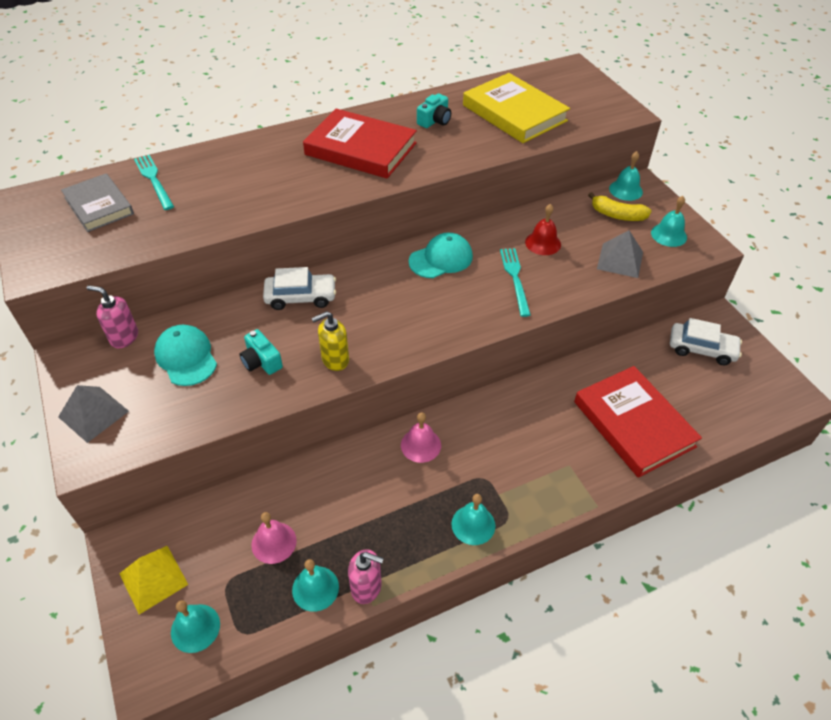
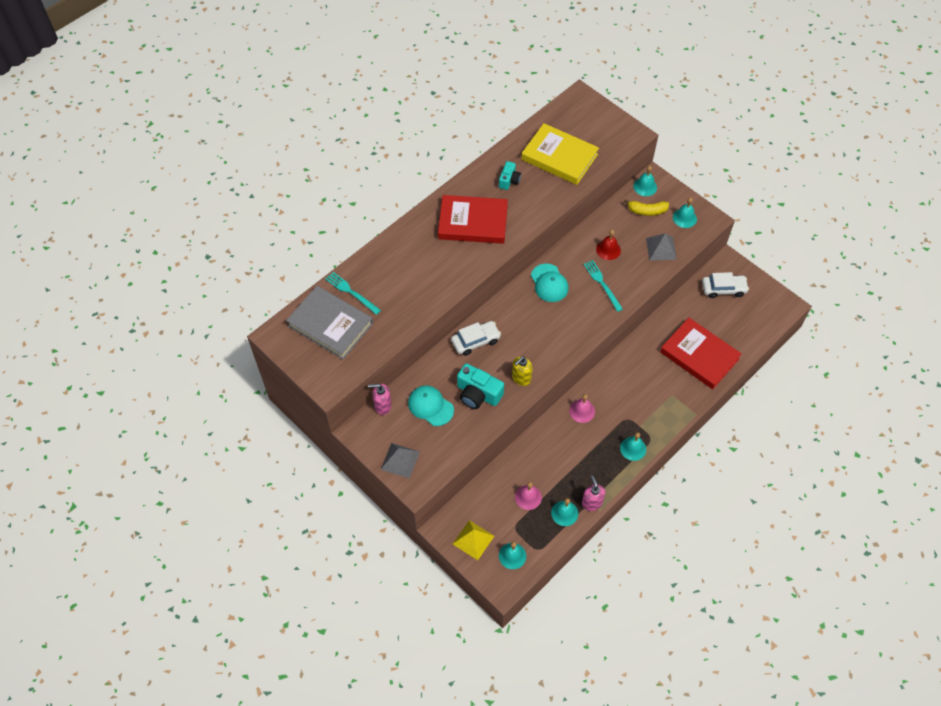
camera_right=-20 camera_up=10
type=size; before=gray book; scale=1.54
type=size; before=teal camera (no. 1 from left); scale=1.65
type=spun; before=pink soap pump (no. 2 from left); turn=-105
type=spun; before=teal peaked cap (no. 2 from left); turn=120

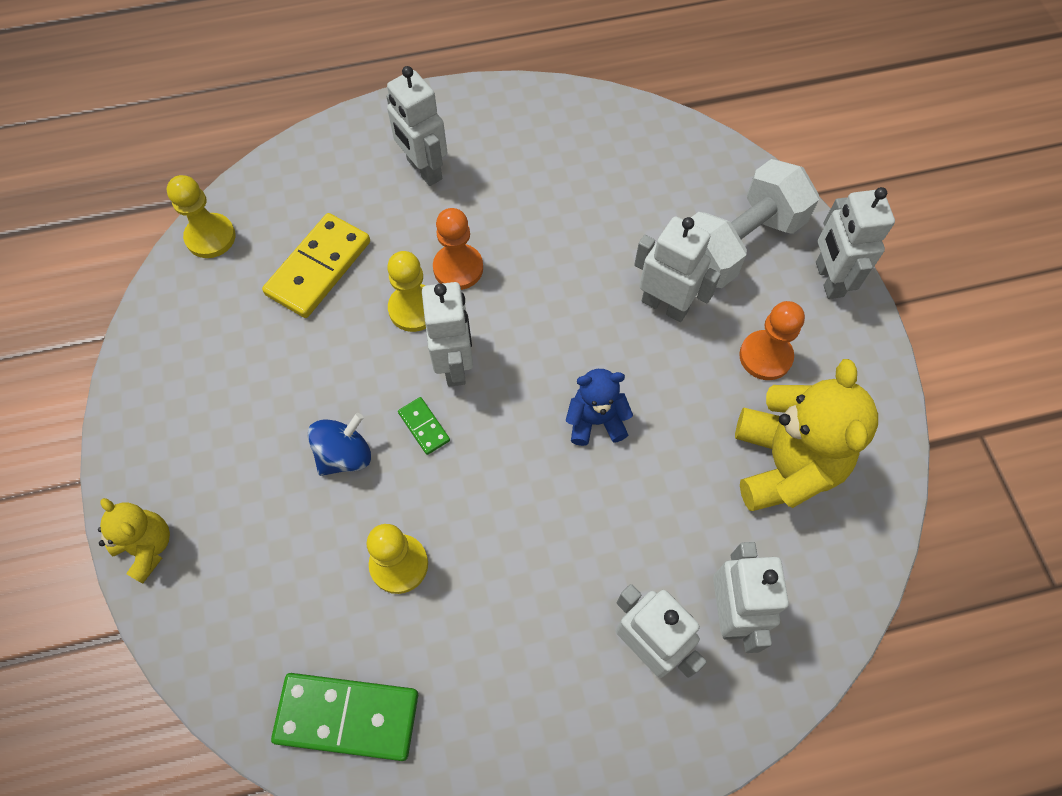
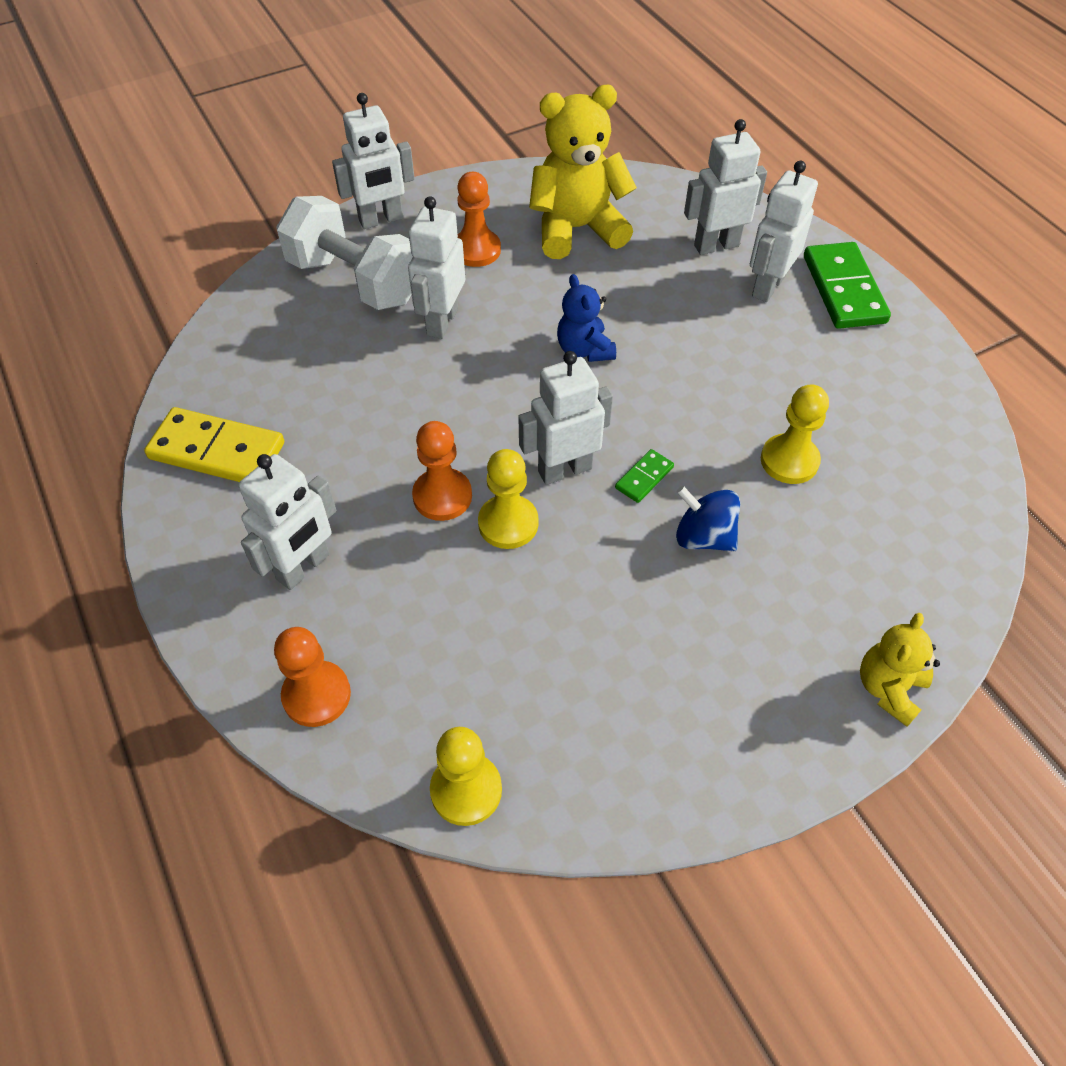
camera_right=-105 camera_up=-10
type=relocated; before=golden domino piece
type=relocated; before=leaf-green domino piece (no. 1 from left in the first image); after=leaf-green domino piece (no. 2 from left)
type=appeared; after=orange-coloured chess pawn (no. 1 from left)

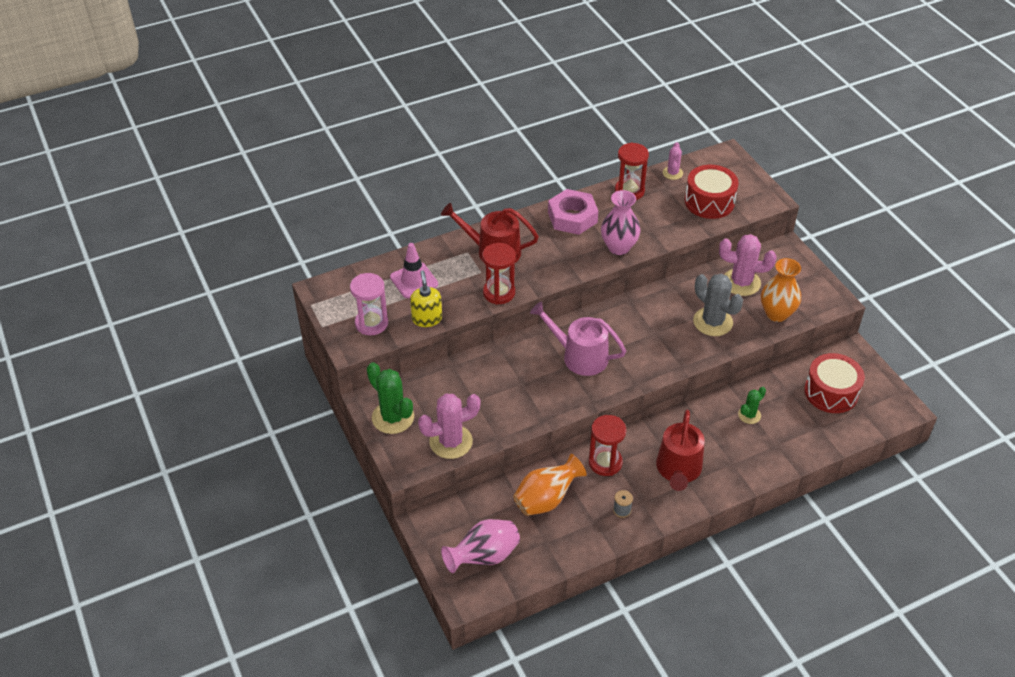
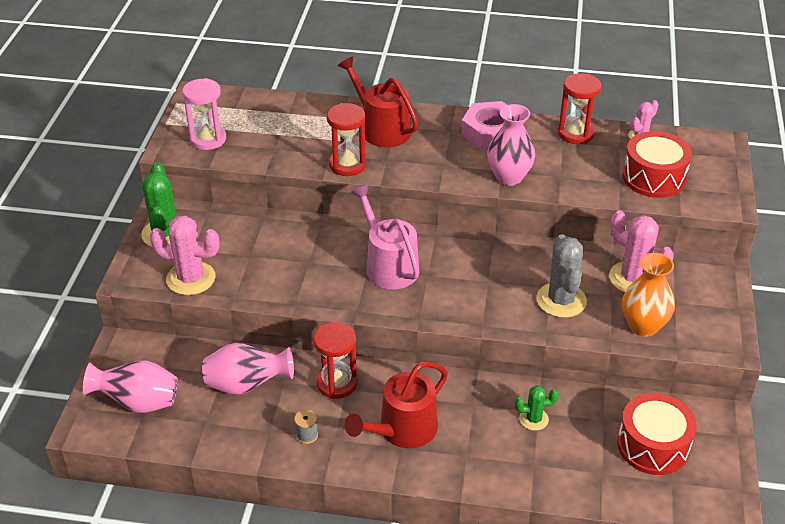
camera_right=35 camera_up=-5
type=missing; before=pink road cone
type=missing; before=golden soap pump
type=colour; before=orange-coloured vase (no. 1 from left); after=pink vase (no. 2 from left)

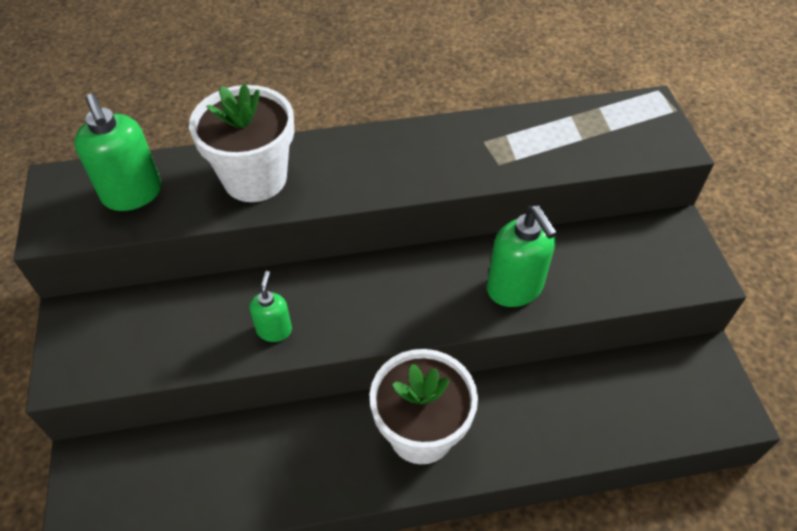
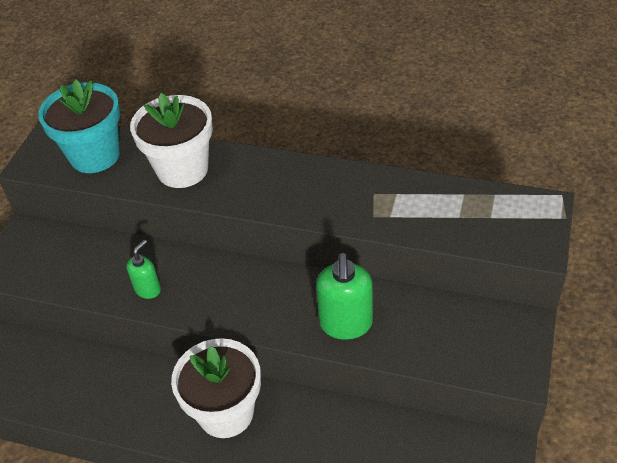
camera_right=30 camera_up=-5
type=exchanged; before=leaf-green soap pump (no. 1 from left); after=teal plant pot

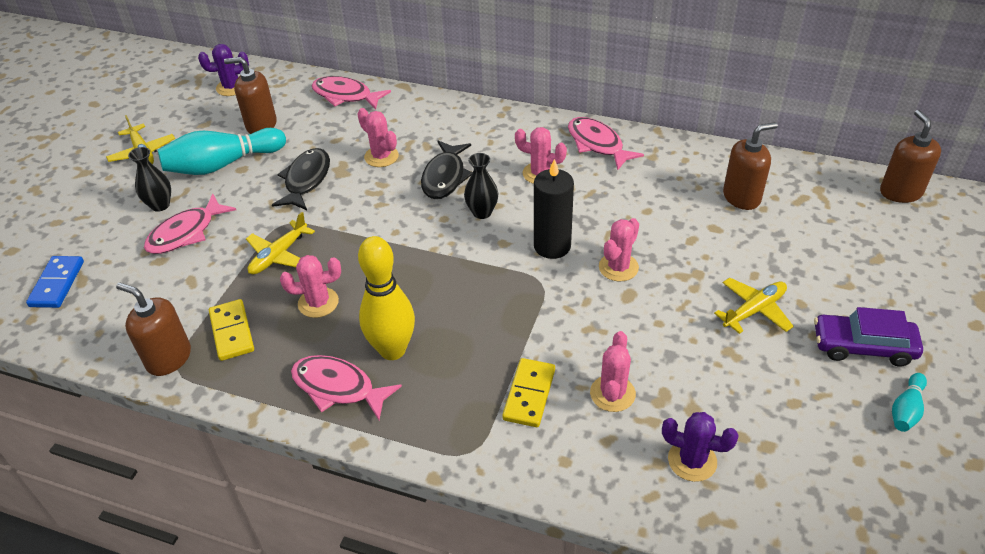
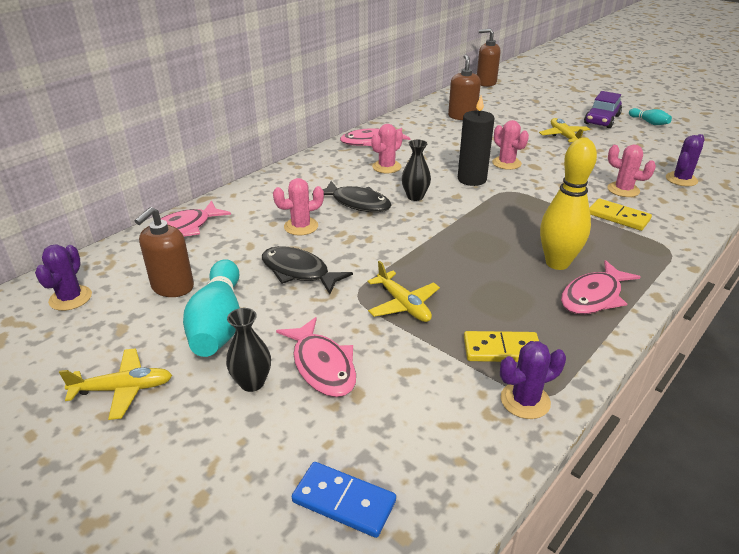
camera_right=-70 camera_up=-10
type=exchanged; before=russet soap pump (no. 1 from left); after=violet prickly plant (no. 2 from left)
type=missing; before=pink prickly plant (no. 1 from left)

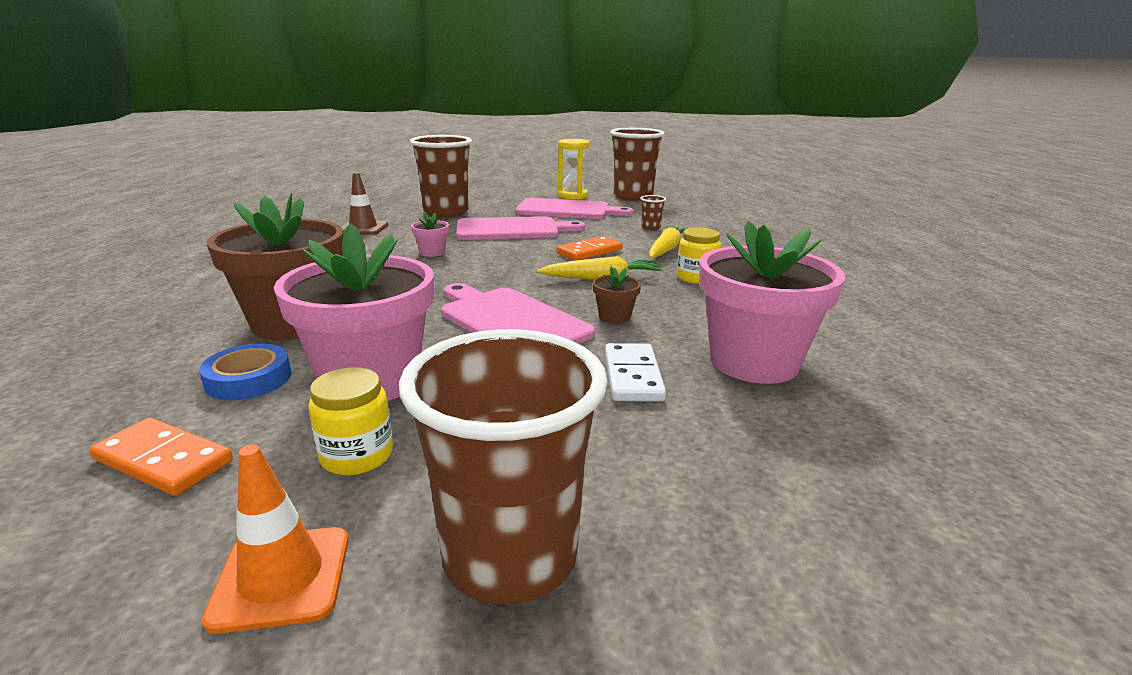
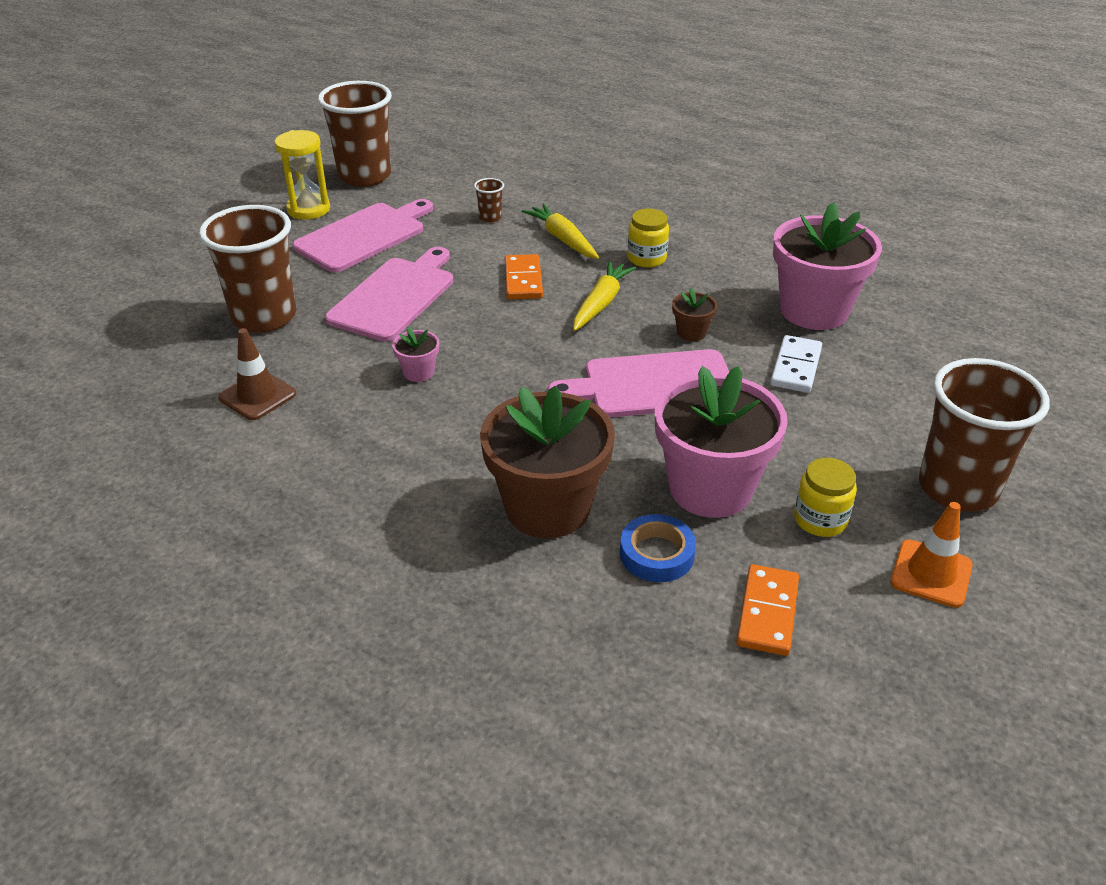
camera_right=-55 camera_up=15
type=spun; before=orange-coloured domino piece (no. 1 from left in the first image); turn=-45
type=spun; before=snow-white domino piece; turn=75

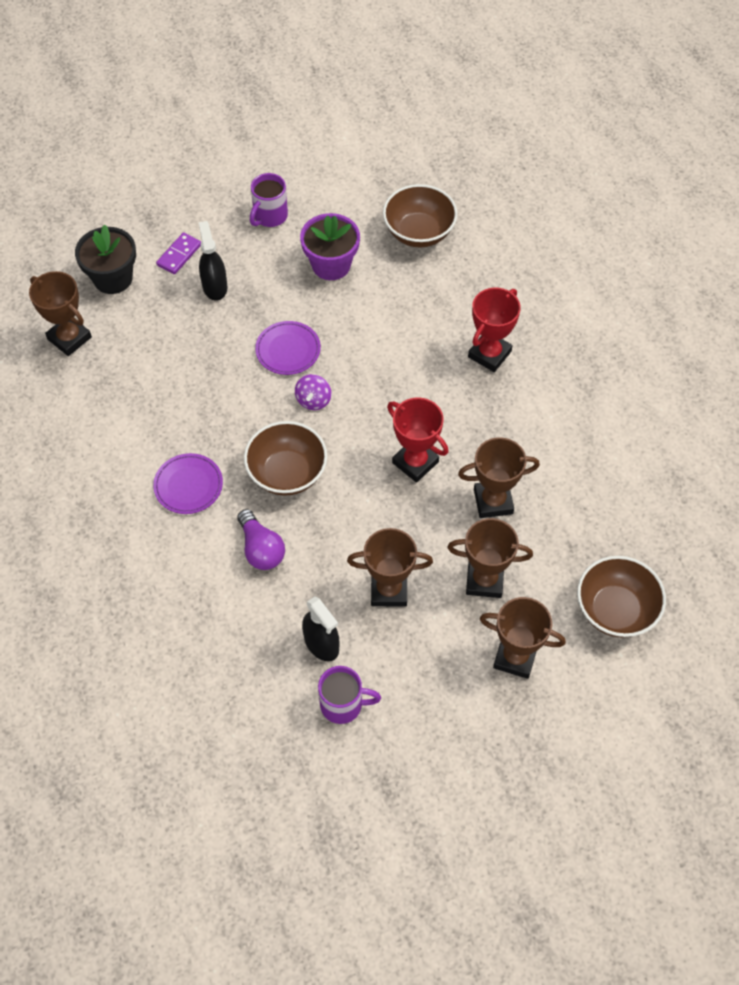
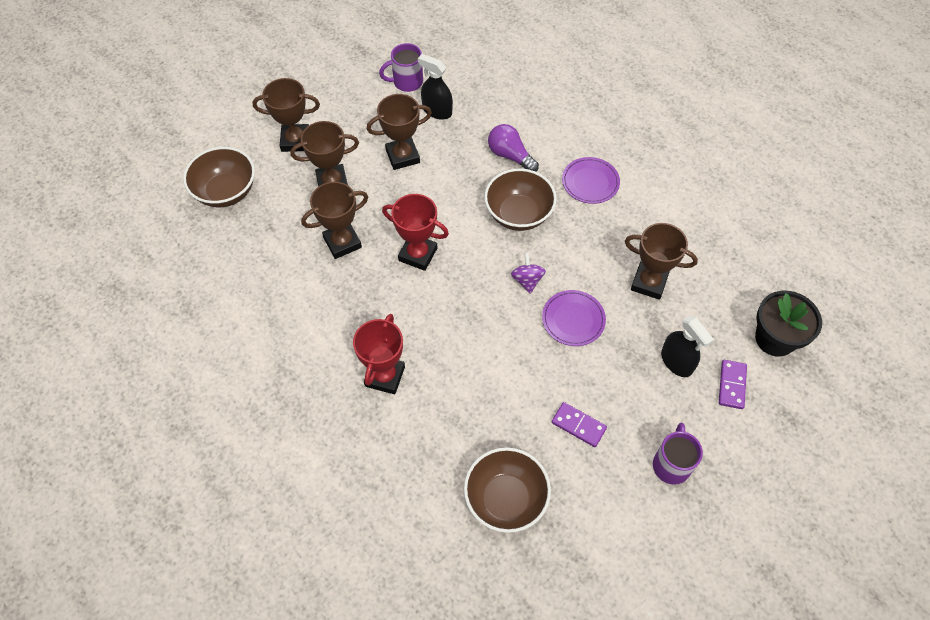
camera_right=160 camera_up=0
type=relocated; before=russet award cup (no. 1 from left in the first image); after=russet award cup (no. 5 from left)
type=exchanged; before=violet plant pot; after=violet domino piece (no. 1 from left)

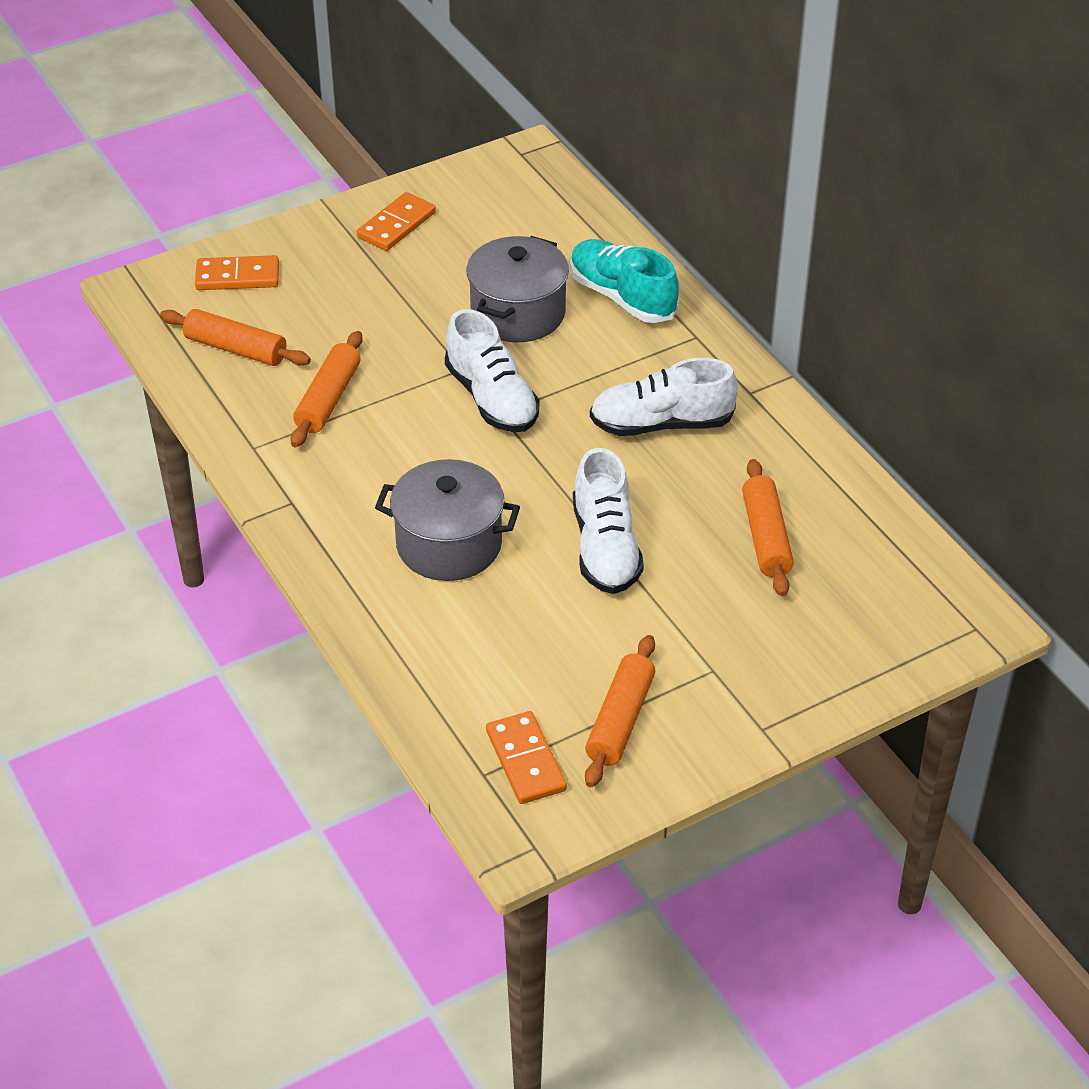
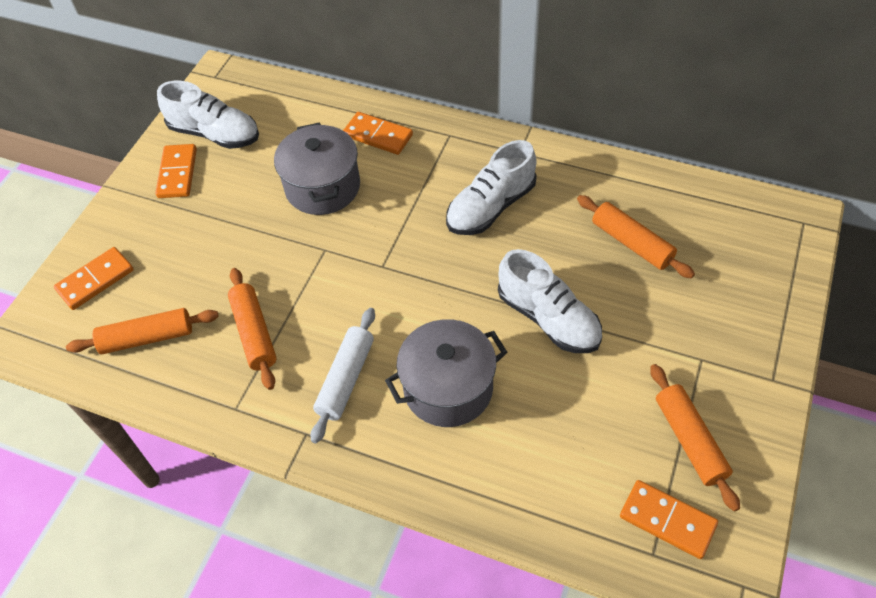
camera_right=-35 camera_up=10
type=relocated; before=snow-white sneaker (no. 1 from left)
type=exchanged; before=teal sneaker; after=orange-coloured domino piece (no. 3 from left)
type=appeared; after=snow-white dough roller

